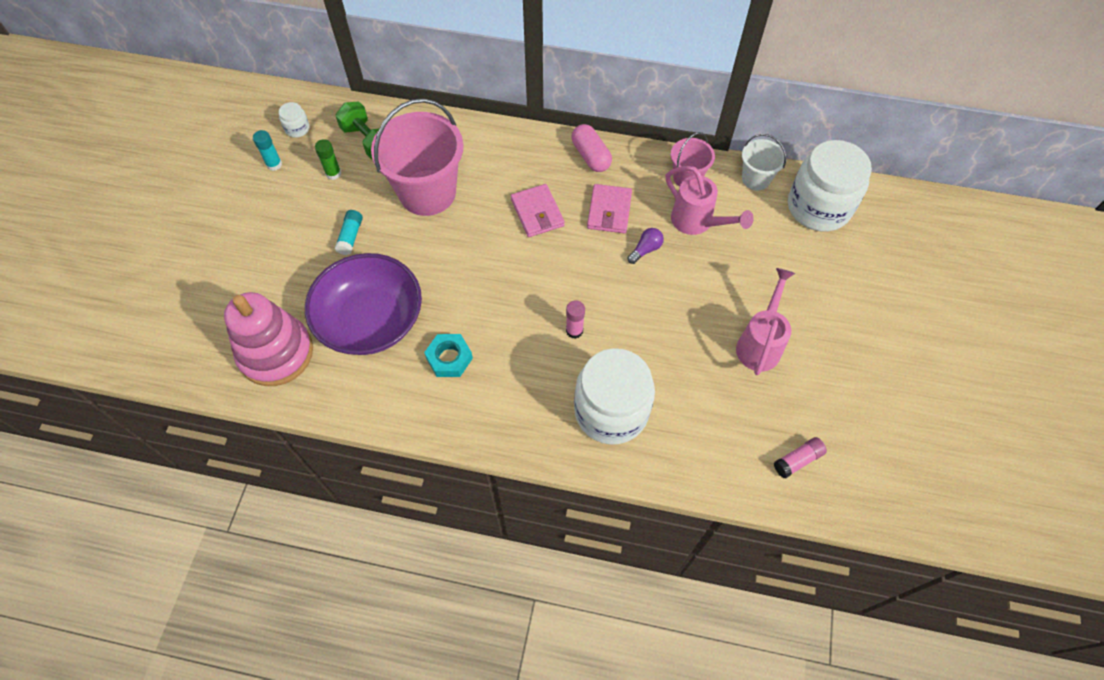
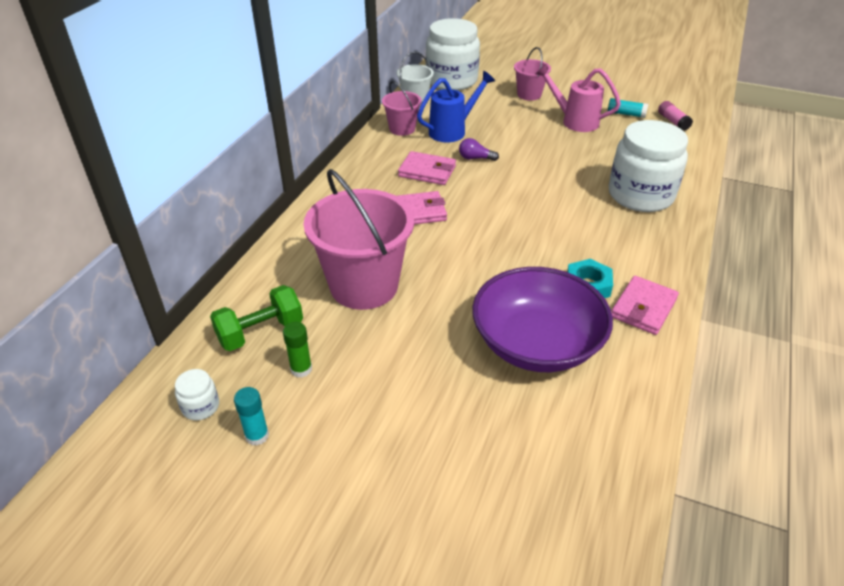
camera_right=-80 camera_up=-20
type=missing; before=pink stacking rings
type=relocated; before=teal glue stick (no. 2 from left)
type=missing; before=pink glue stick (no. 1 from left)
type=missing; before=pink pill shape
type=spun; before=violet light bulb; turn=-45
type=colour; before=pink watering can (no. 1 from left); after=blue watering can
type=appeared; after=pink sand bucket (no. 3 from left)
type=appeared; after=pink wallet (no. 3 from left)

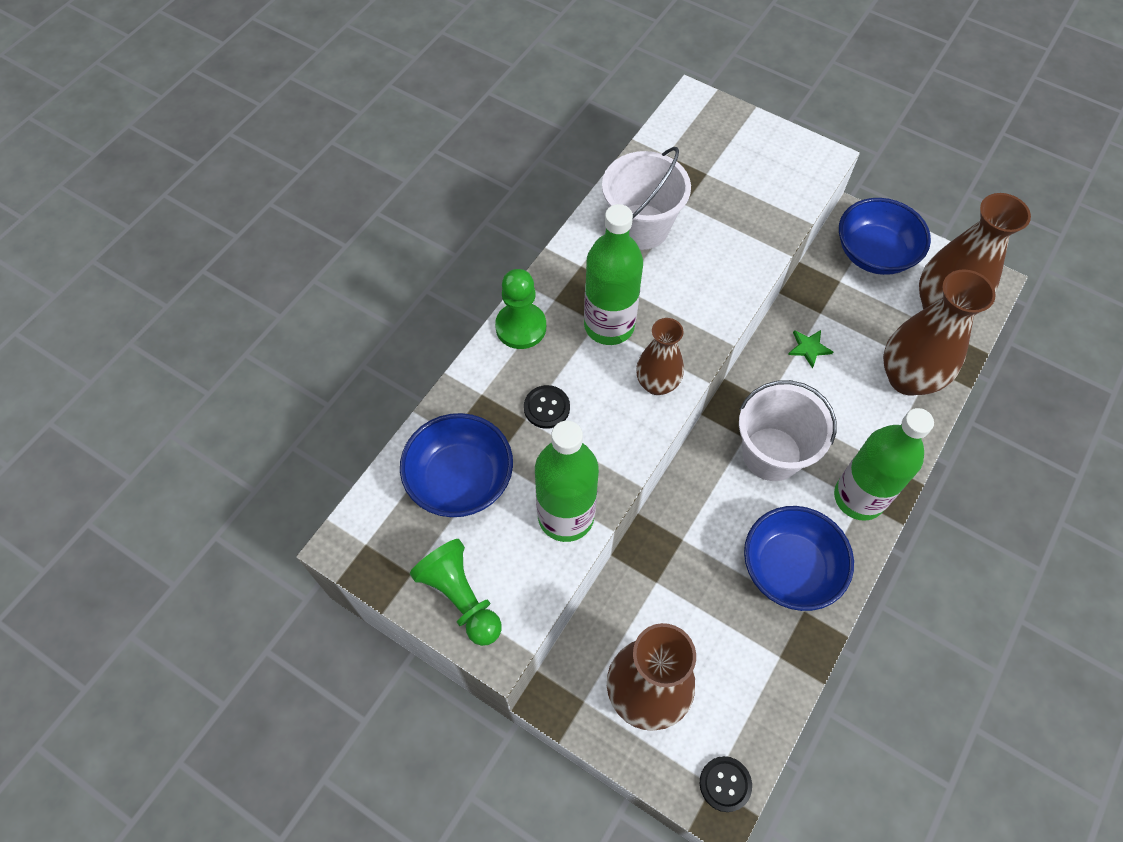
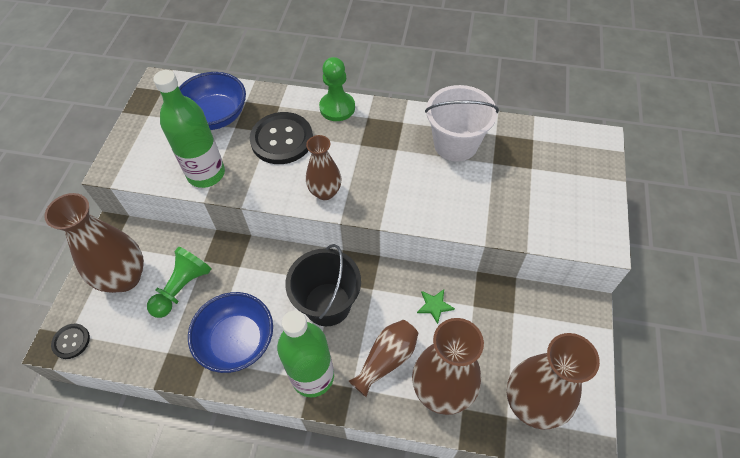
camera_right=70 camera_up=-5
type=relocated; before=leaf-green chess pawn (no. 1 from left)
type=size; before=black button (no. 1 from left in the first image); scale=1.94
type=missing; before=leaf-green bottle (no. 2 from left)
type=colour; before=snow-white sand bucket (no. 2 from left); after=black sand bucket
type=missing; before=blue serving bowl (no. 3 from left)
type=appeared; after=russet vase (no. 3 from left)

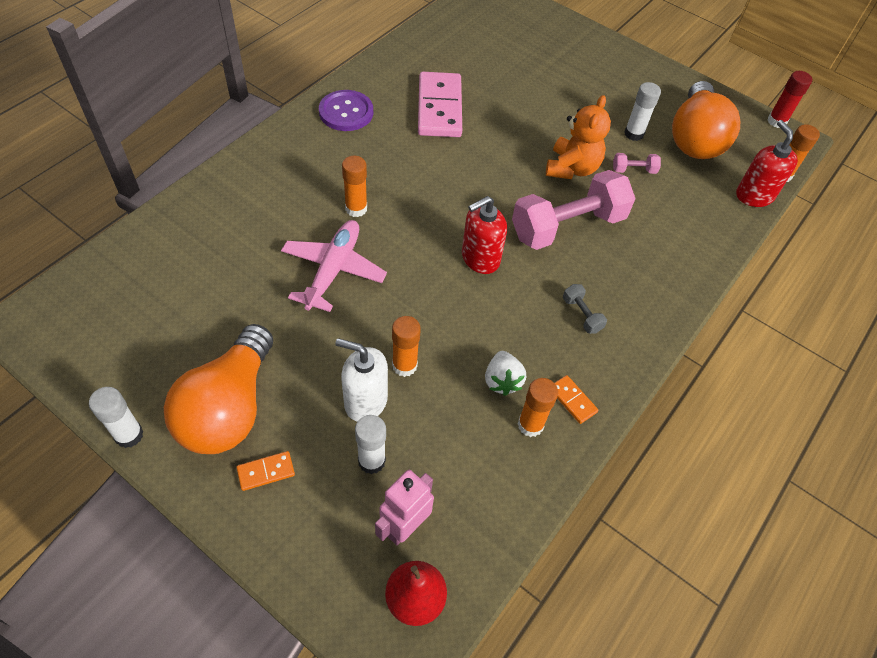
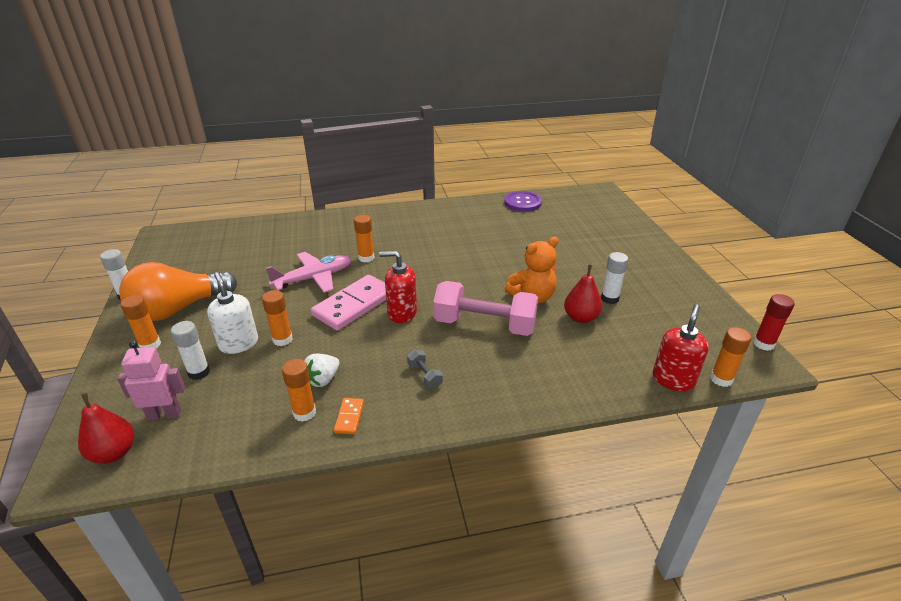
camera_right=45 camera_up=-20
type=exchanged; before=orange-coloured domino piece (no. 1 from left); after=orange-coloured glue stick (no. 1 from left)
type=relocated; before=violet button
type=relocated; before=pink domino piece
type=spun; before=gray hand weight; turn=-45
type=exchanged; before=pink hand weight (no. 2 from left); after=red toy pear (no. 2 from left)
type=missing; before=orange-coloured light bulb (no. 2 from left)

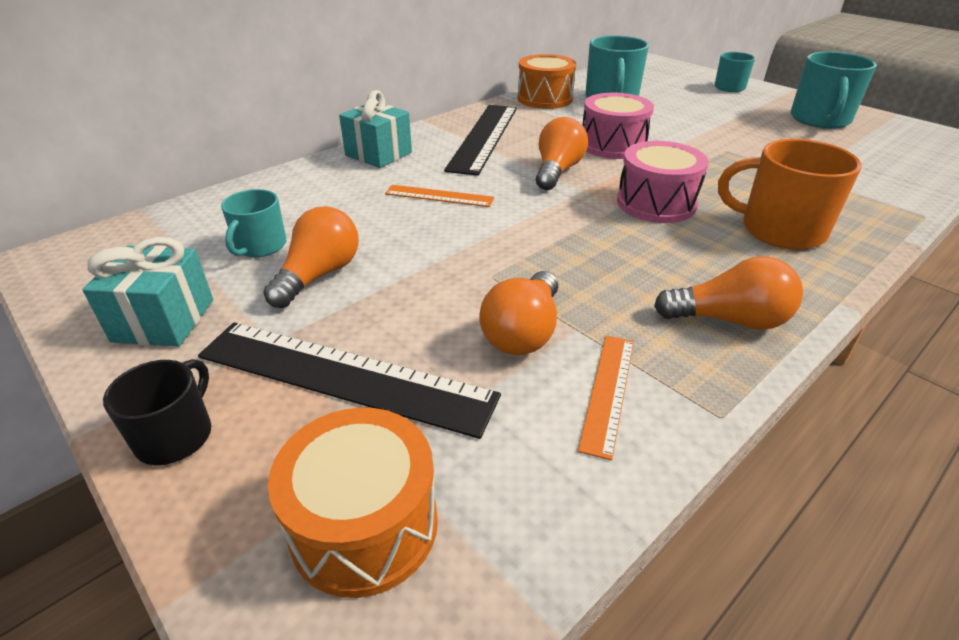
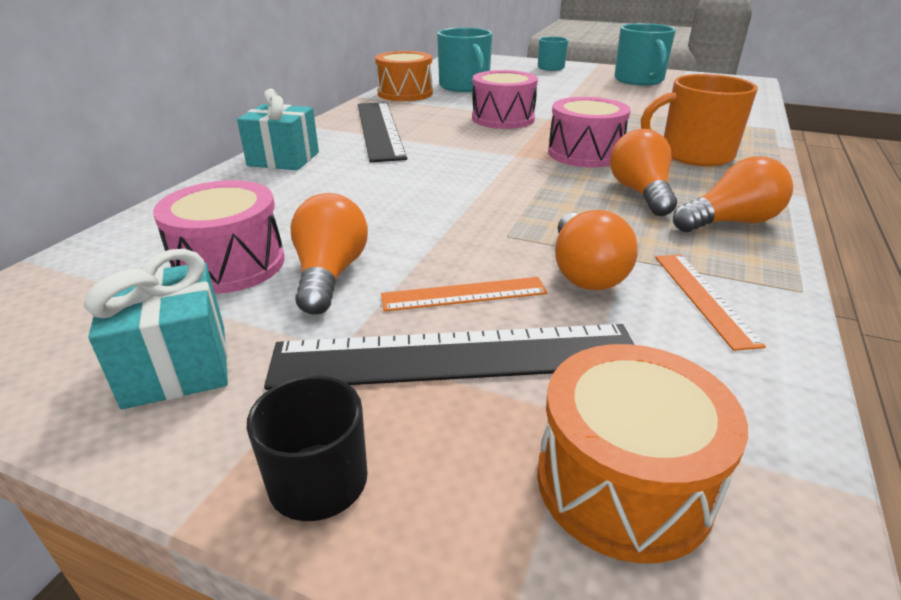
camera_right=-25 camera_up=-5
type=exchanged; before=teal coffee mug (no. 1 from left); after=pink snare drum (no. 1 from left)
type=relocated; before=orange-coloured straightedge (no. 1 from left)
type=relocated; before=orange-coloured light bulb (no. 3 from left)

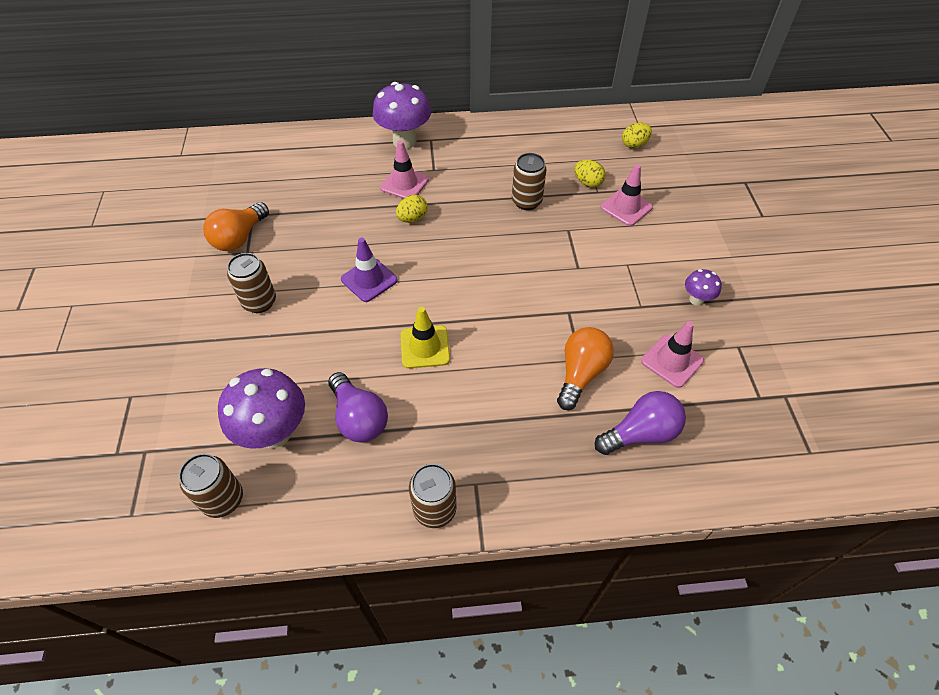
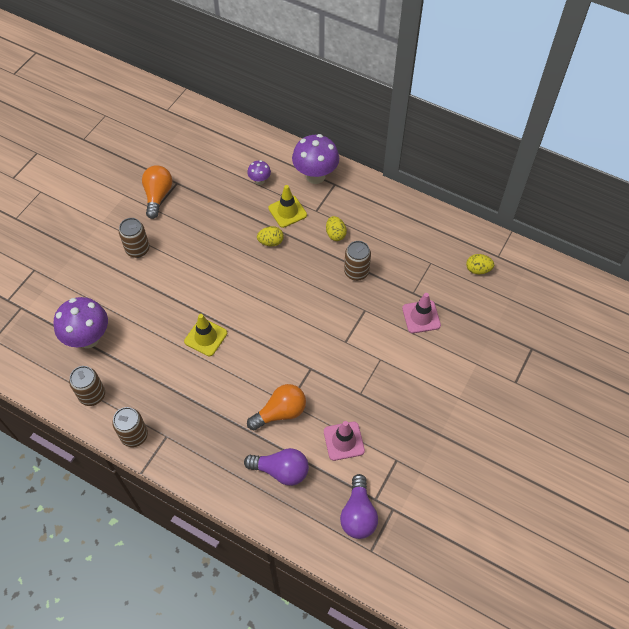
camera_right=35 camera_up=5
type=relocated; before=russet soda can (no. 1 from left)
type=spun; before=orange-coloured light bulb (no. 1 from left); turn=120
type=relocated; before=violet light bulb (no. 1 from left in the first image); after=violet light bulb (no. 2 from left)
type=missing; before=violet road cone
type=colour; before=pink road cone (no. 1 from left); after=golden road cone (no. 2 from left)
type=relocated; before=golden egg shape (no. 2 from left)
type=relocated; before=violet mushroom (no. 3 from left in the first image); after=violet mushroom (no. 2 from left)

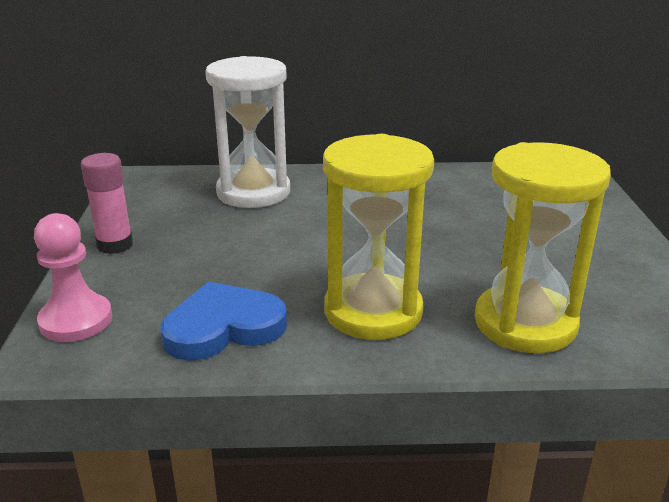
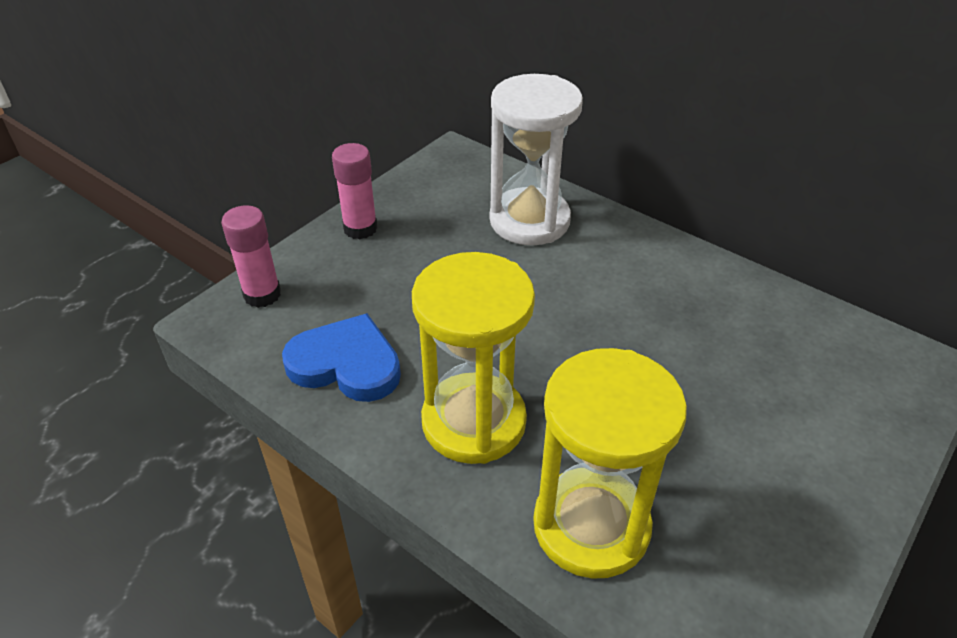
camera_right=40 camera_up=15
type=exchanged; before=pink chess pawn; after=pink glue stick (no. 1 from left)

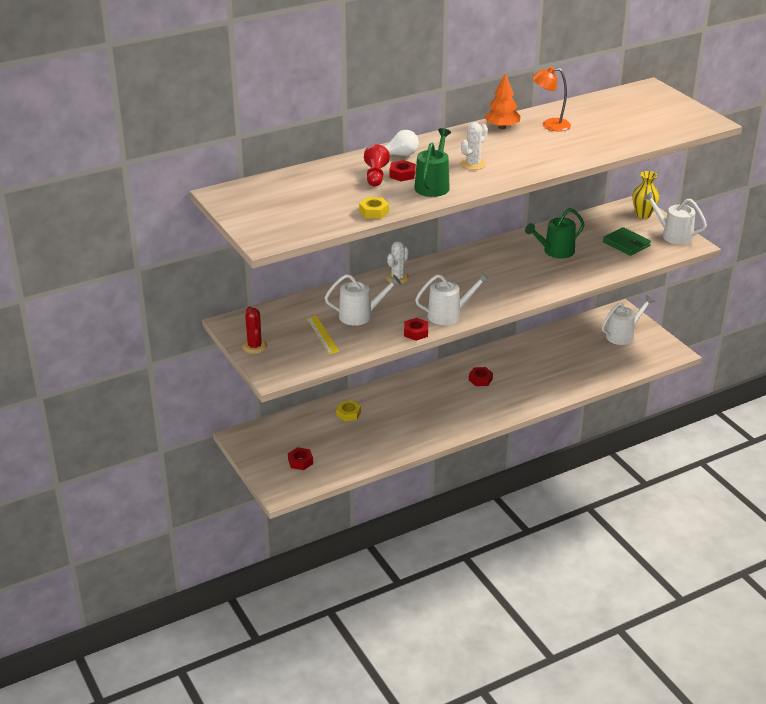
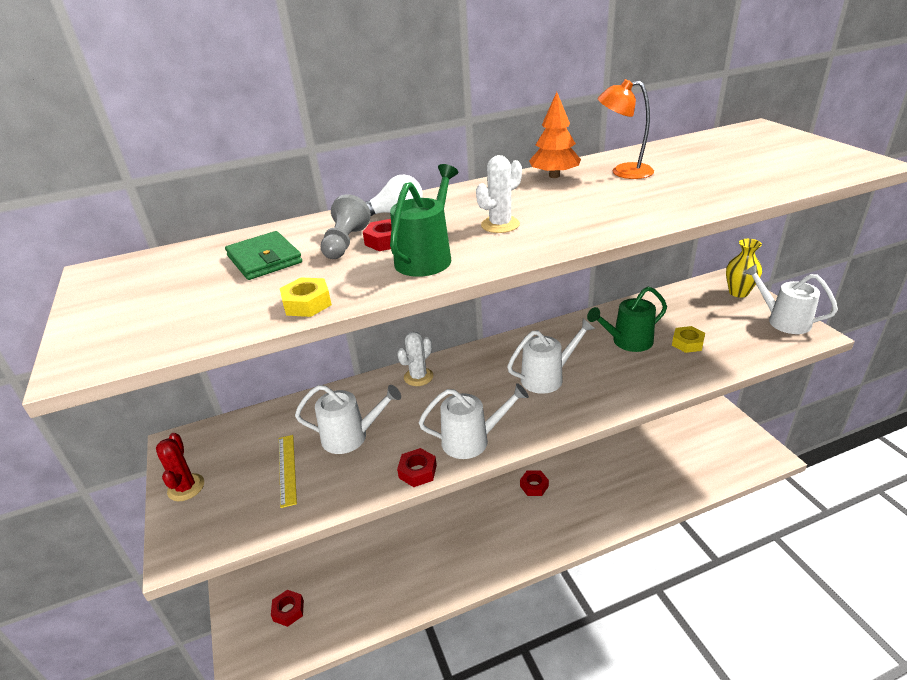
camera_right=10 camera_up=0
type=relocated; before=golden hexagon nut (no. 1 from left in the first image); after=golden hexagon nut (no. 2 from left)
type=colour; before=red chess pawn; after=gray chess pawn
type=relocated; before=snow-white watering can (no. 3 from left)
type=relocated; before=leaf-green wallet

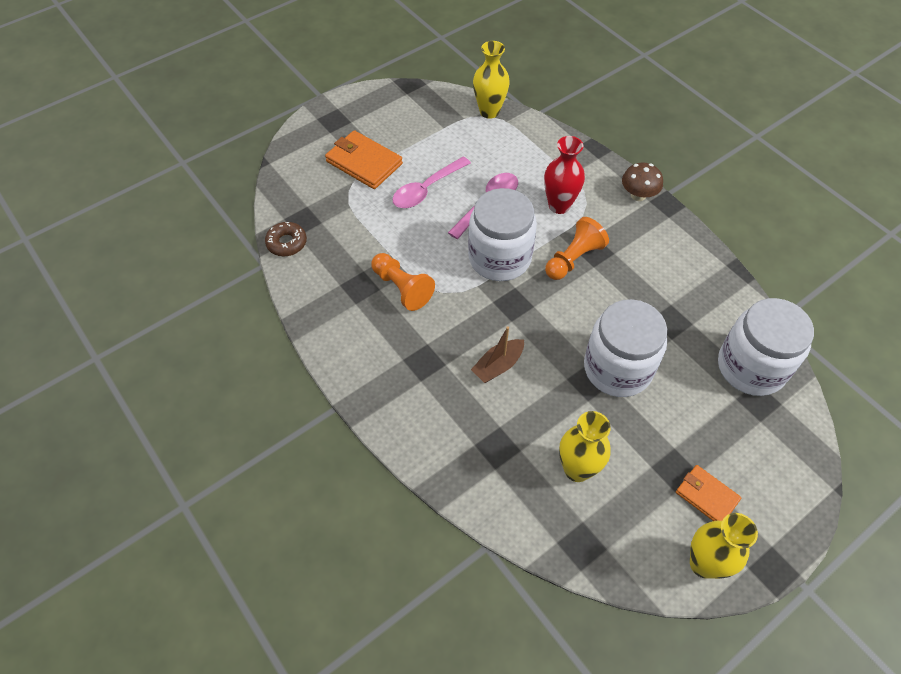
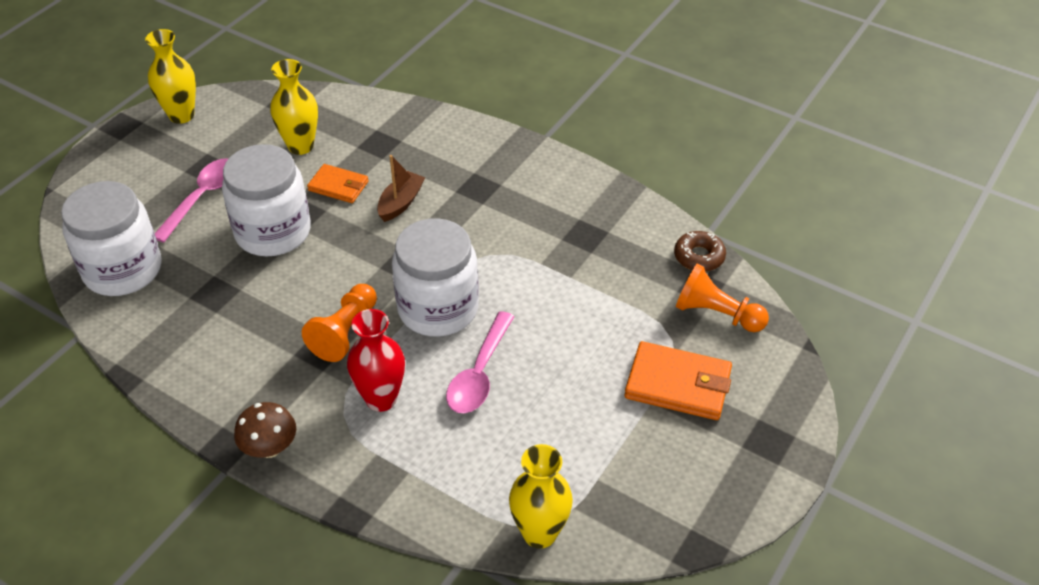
camera_right=160 camera_up=-10
type=relocated; before=orange-coloured chess pawn (no. 1 from left in the first image); after=orange-coloured chess pawn (no. 2 from left)
type=relocated; before=pink tablespoon (no. 1 from left)
type=relocated; before=orange-coloured wallet (no. 2 from left in the first image); after=orange-coloured wallet (no. 1 from left)

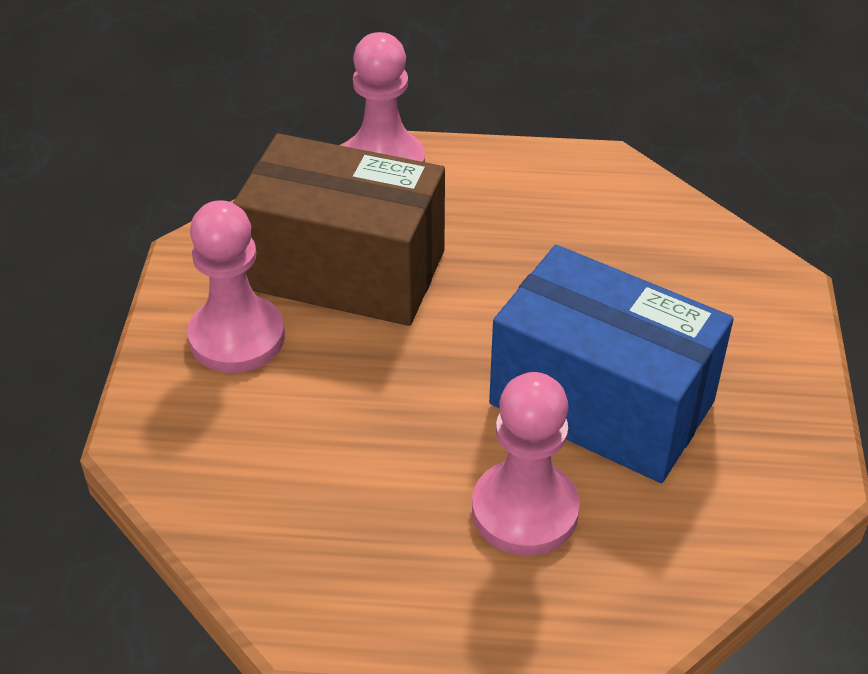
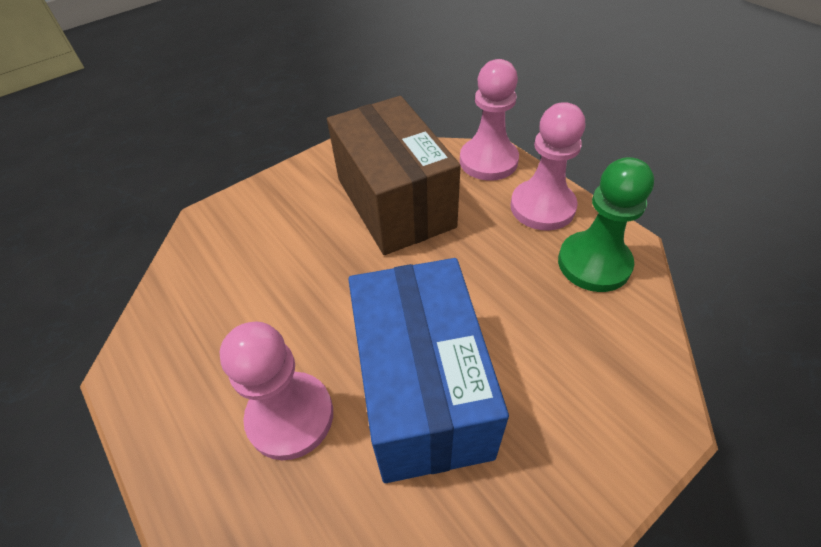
camera_right=50 camera_up=5
type=relocated; before=pink chess pawn (no. 1 from left in the first image); after=pink chess pawn (no. 3 from left)
type=appeared; after=leaf-green chess pawn

